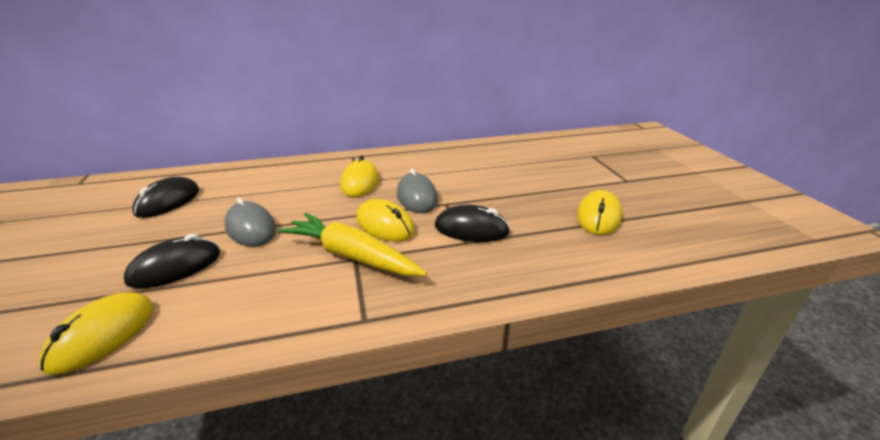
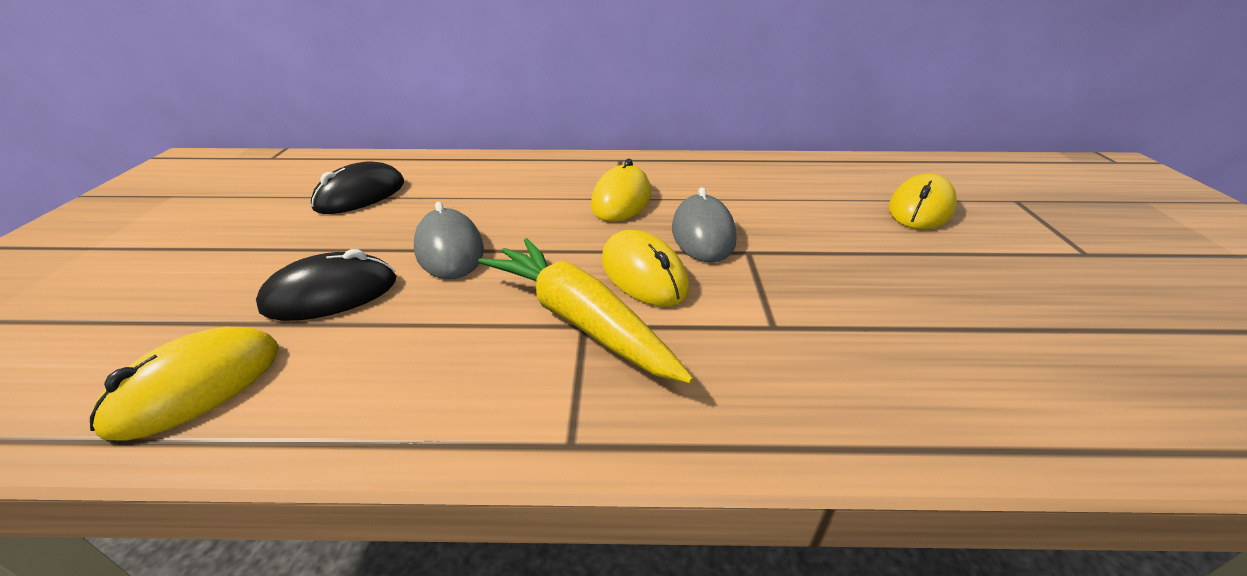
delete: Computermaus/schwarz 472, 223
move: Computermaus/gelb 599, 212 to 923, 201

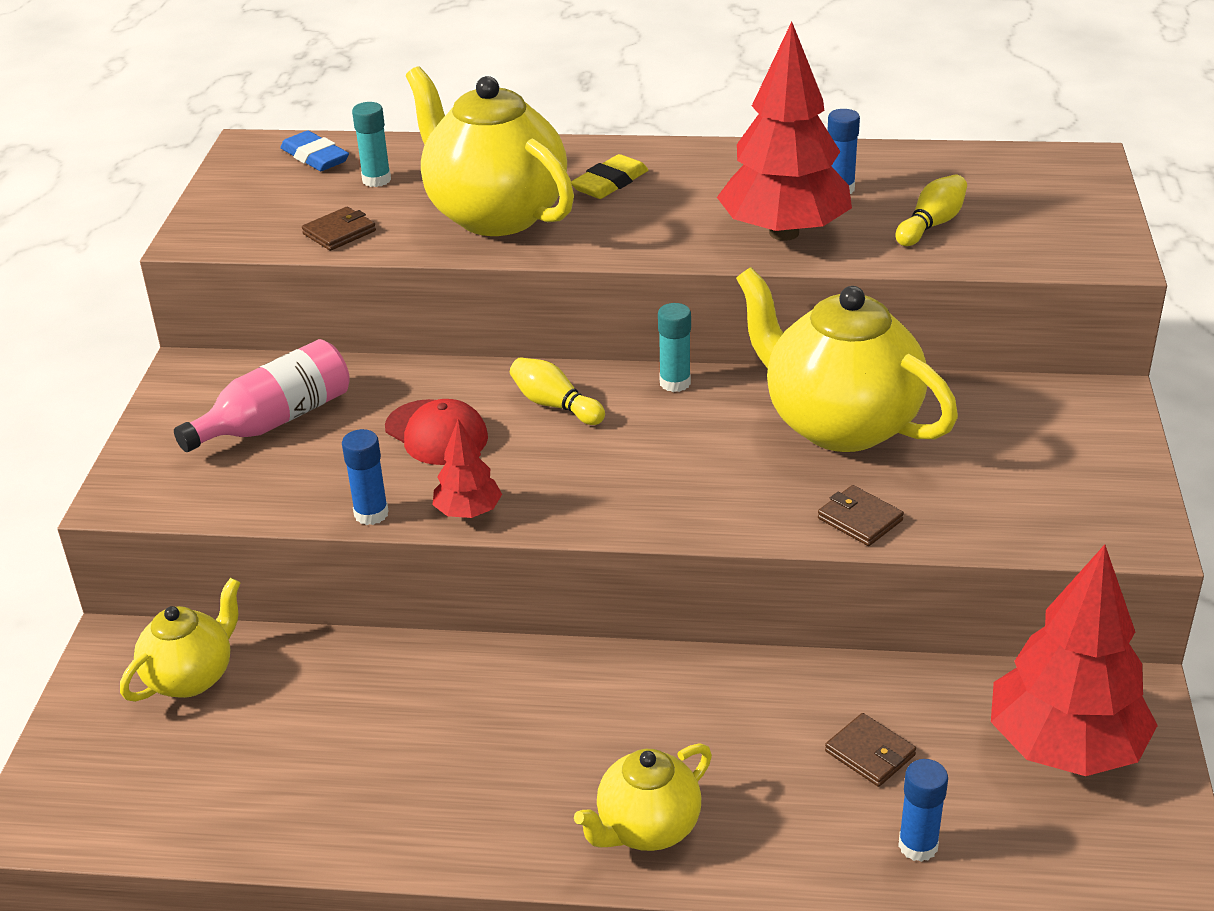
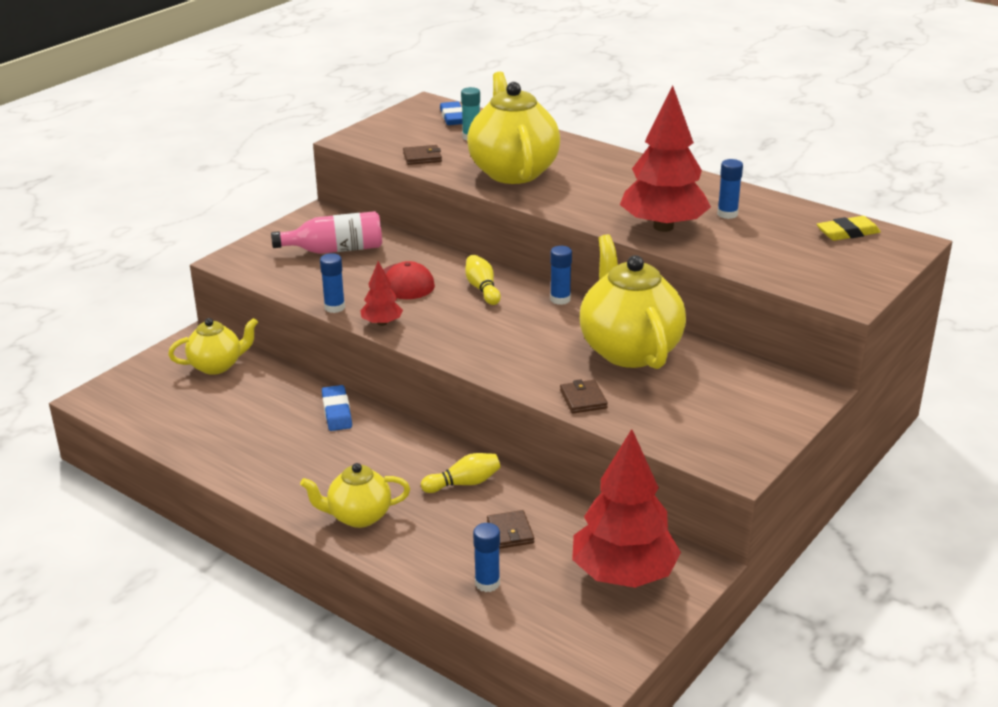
insert: Radiergummi/blau 337, 408
move: Radiergummi/gelb 609, 176 to 849, 228; Bowlingkegel/gelb 931, 210 to 460, 473
recolor: Klebestift/türkis 674, 347 to Klebestift/blau 561, 275

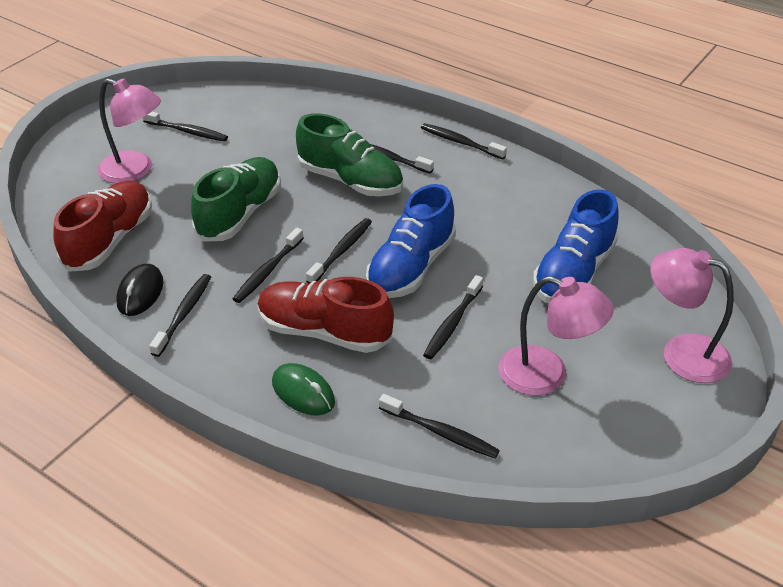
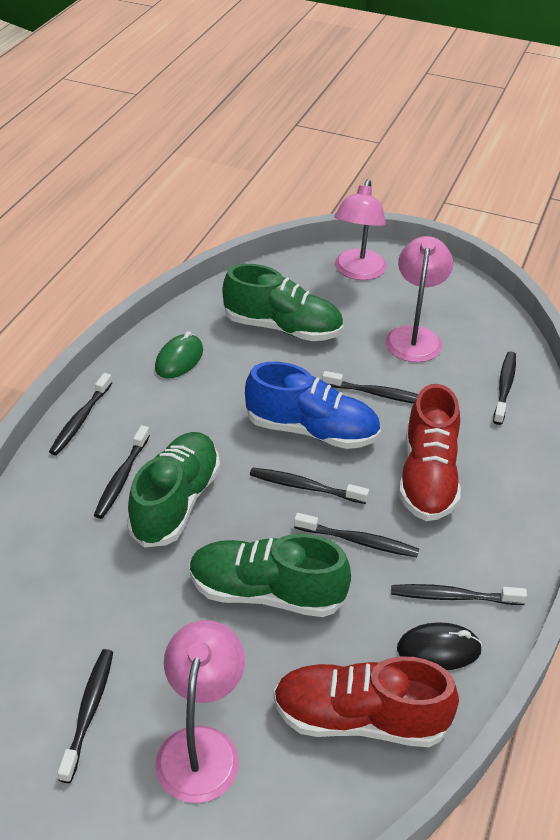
move: Computermaus/grün 303, 389 to 179, 354
recolor: Schuh/blau 576, 246 to Schuh/grün 282, 302

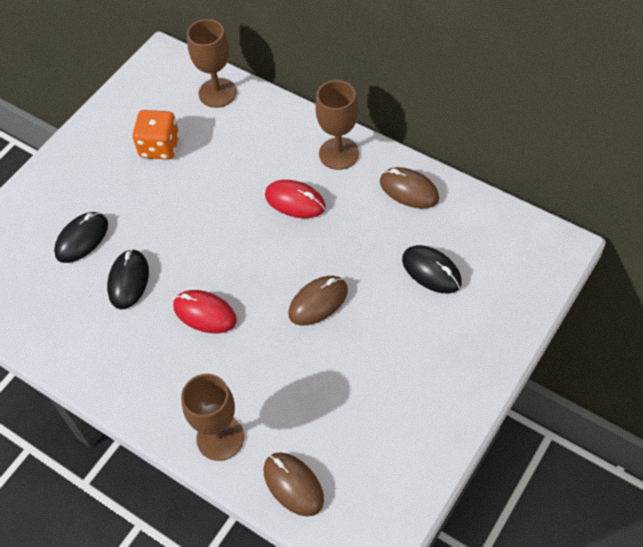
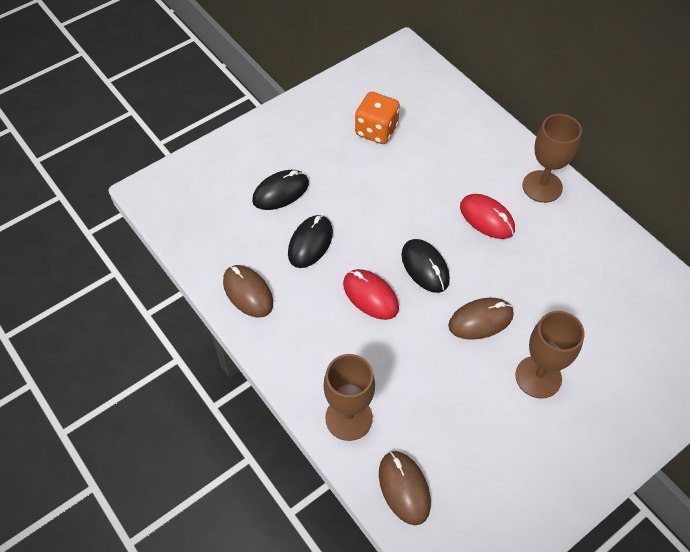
move: Kelch/braun 212, 63 to 550, 355; Computermaus/braun 409, 188 to 248, 291; Computermaus/schwarz 432, 269 to 425, 266

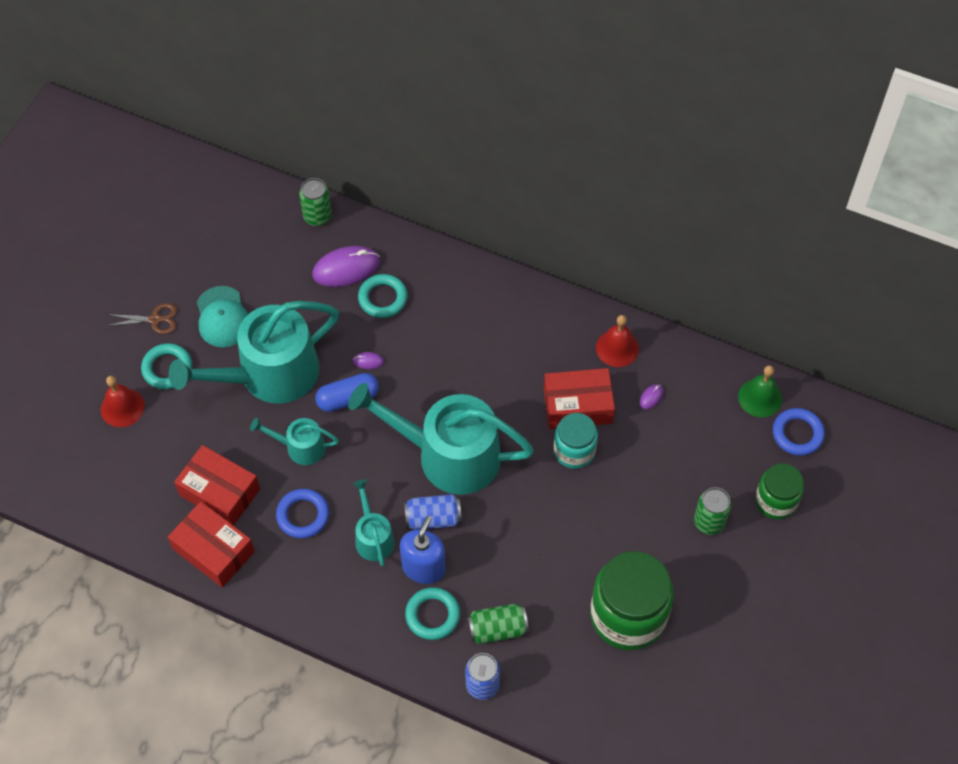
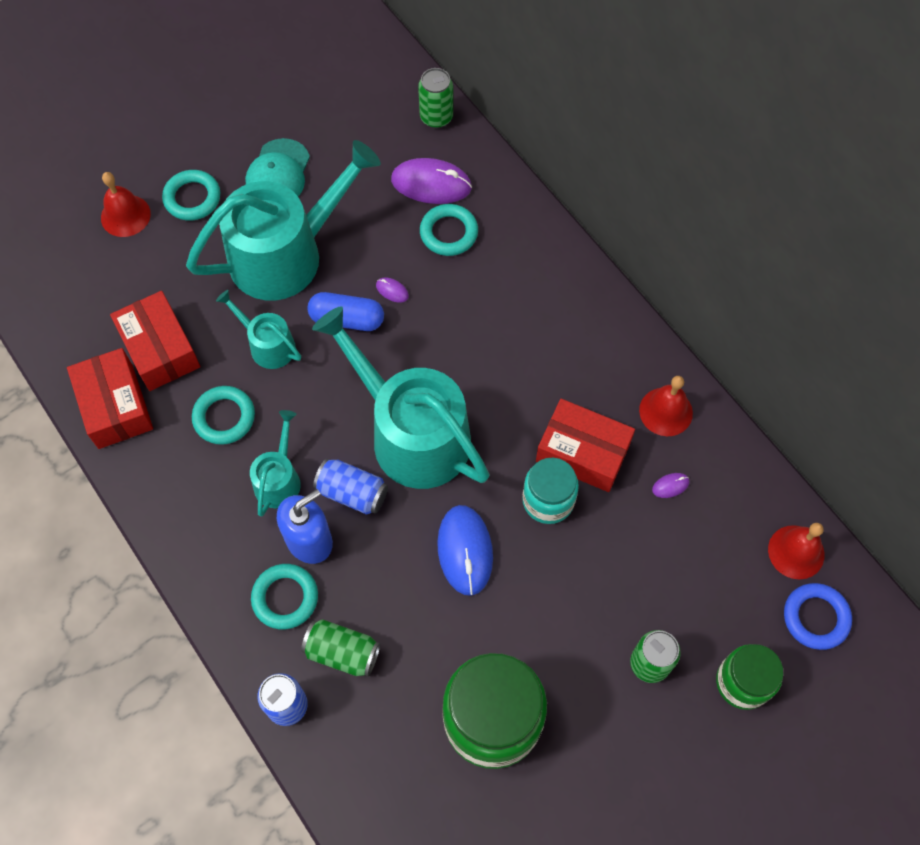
delete: Schere/braun 142, 318
insert: Computermaus/blau 465, 550
recolor: Ring/blau 302, 514 to Ring/türkis 223, 415; Glocke/grün 760, 391 to Glocke/rot 796, 551
rotate: Gießkanne/türkis 254, 352 = 283, 220 150 degrees clockwise

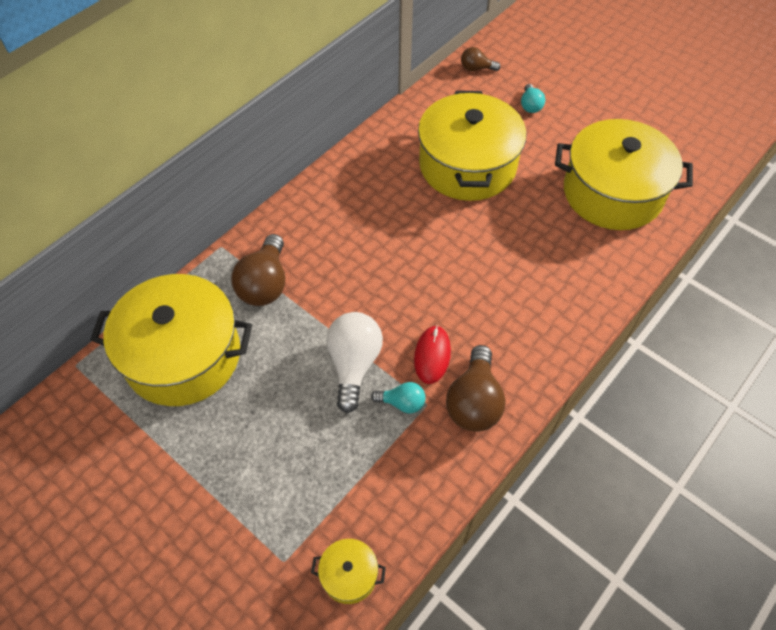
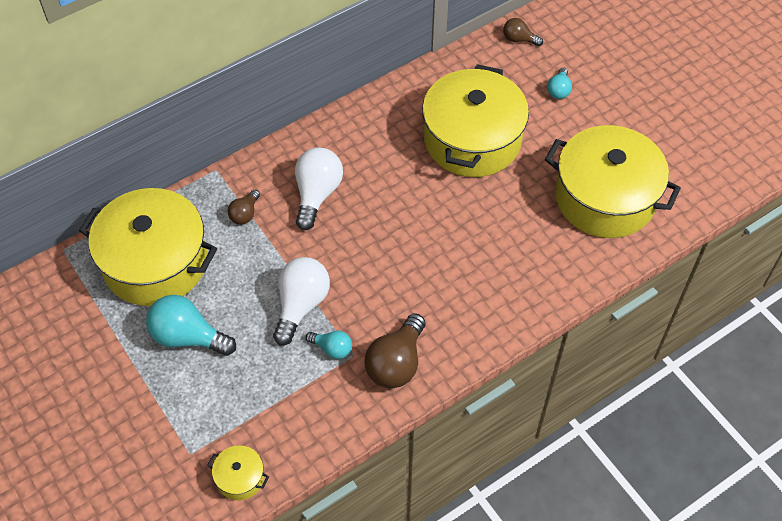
delete: Computermaus/rot 432, 354
insert: Glühbirne/türkis 191, 325; Glühbirne/weiß 319, 188
resize: Glühbirne/braun 258, 270 = 244, 207 x0.54

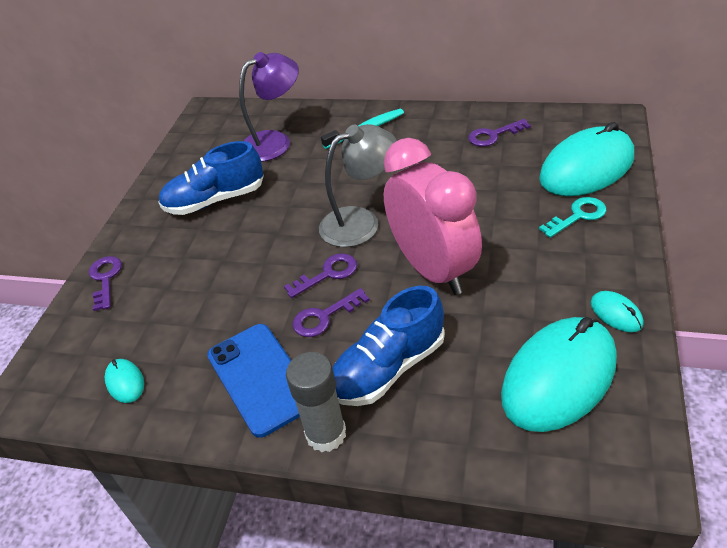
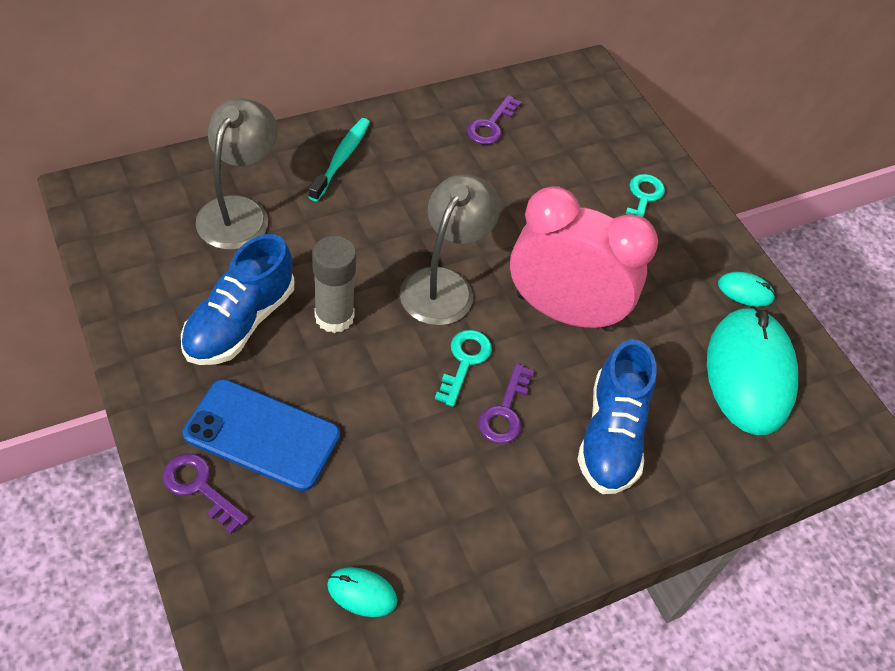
delete: Computermaus/türkis 586, 159
move: Handy/blau 253, 381 to 261, 435; Klebestift/grau 316, 402 to 334, 284
recolor: Lampe/lila 269, 107 to Lampe/grau 236, 174; Schlüssel/lila 320, 275 to Schlüssel/türkis 463, 368

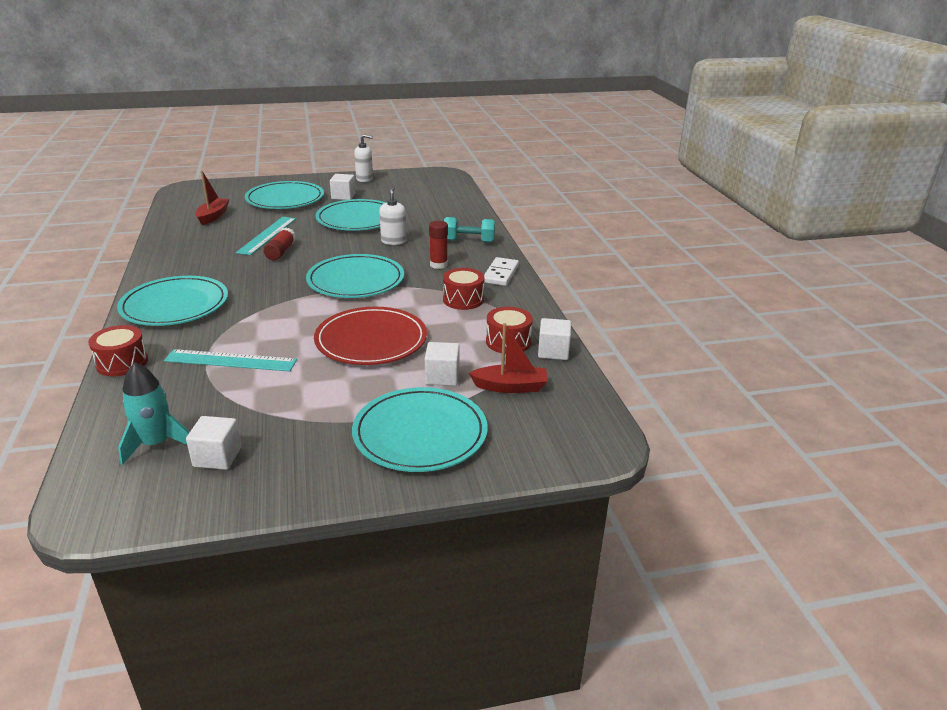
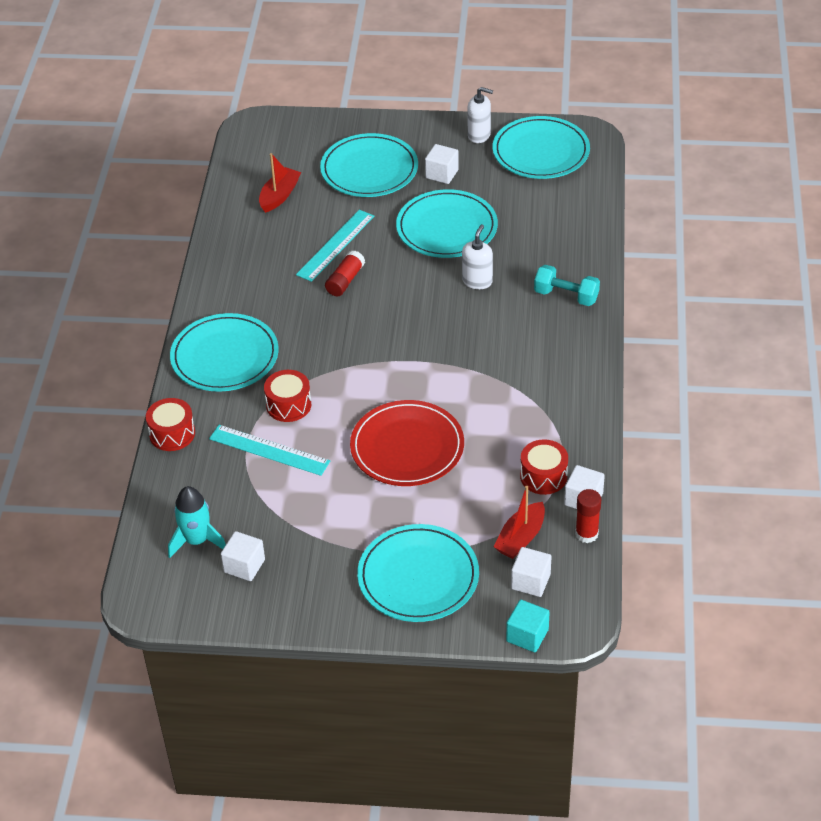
delete: Dominostein/weiß 501, 271
insert: Kubus/türkis 528, 626
move: Teller/türkis 355, 276 to 541, 147; Kubus/weiß 442, 364 to 531, 572; Klebestift/rot 438, 245 to 588, 516; Trommel/rot 464, 289 to 287, 396
rotate: Boot/rot 508, 358 = 519, 522 105 degrees clockwise

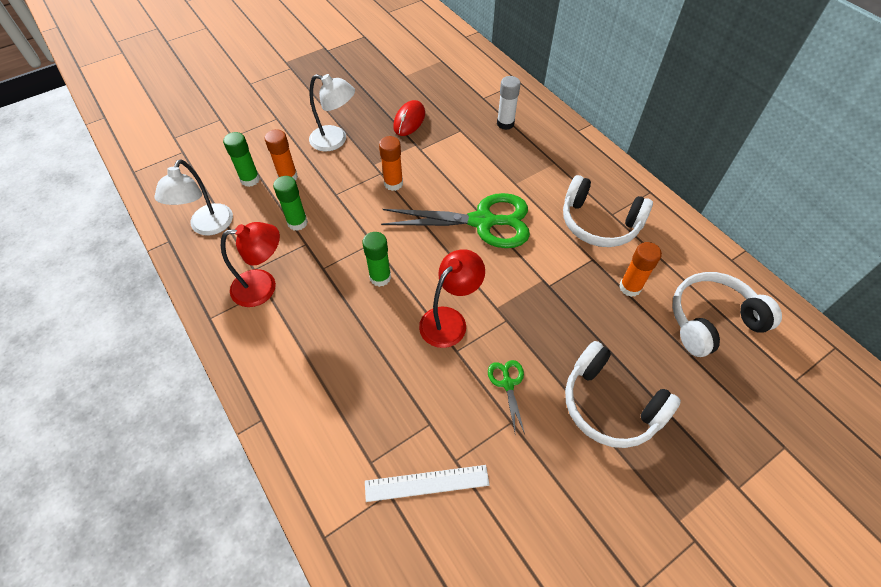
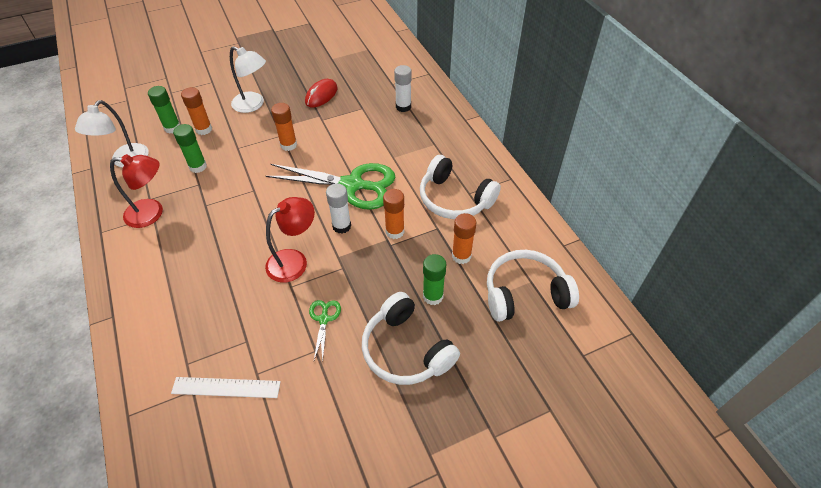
insert: Klebestift/weiß 338, 208; Klebestift/orange 393, 214
move: Klebestift/grün 376, 259 to 434, 279

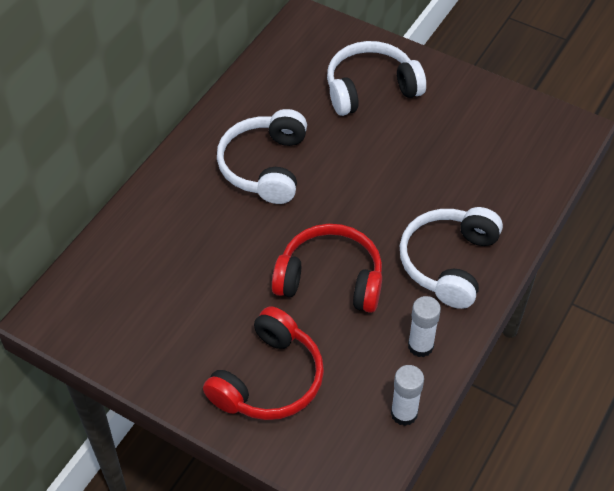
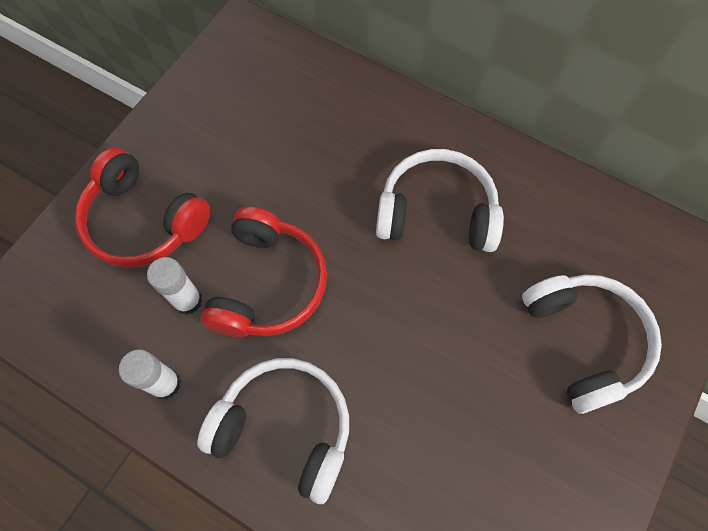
move: Klebestift/weiß 407, 395 to 174, 286

